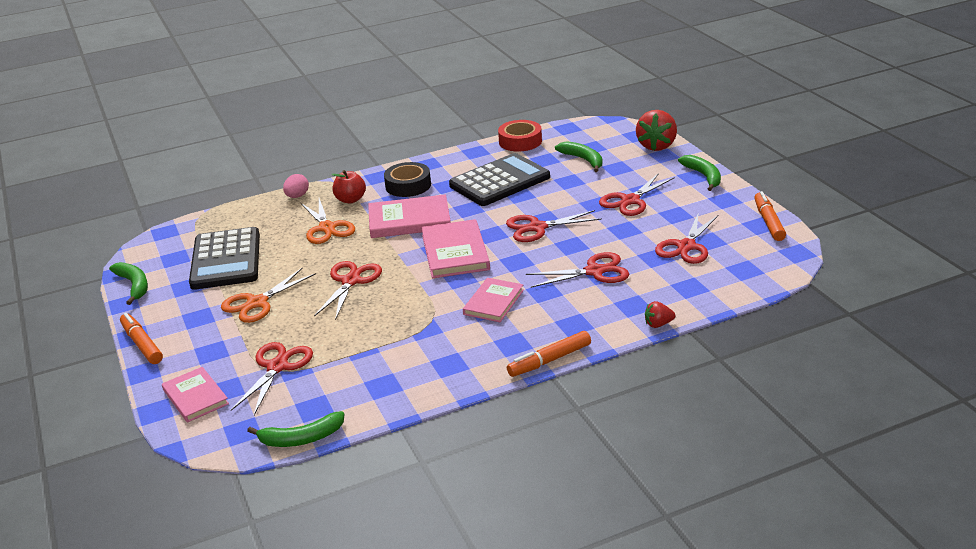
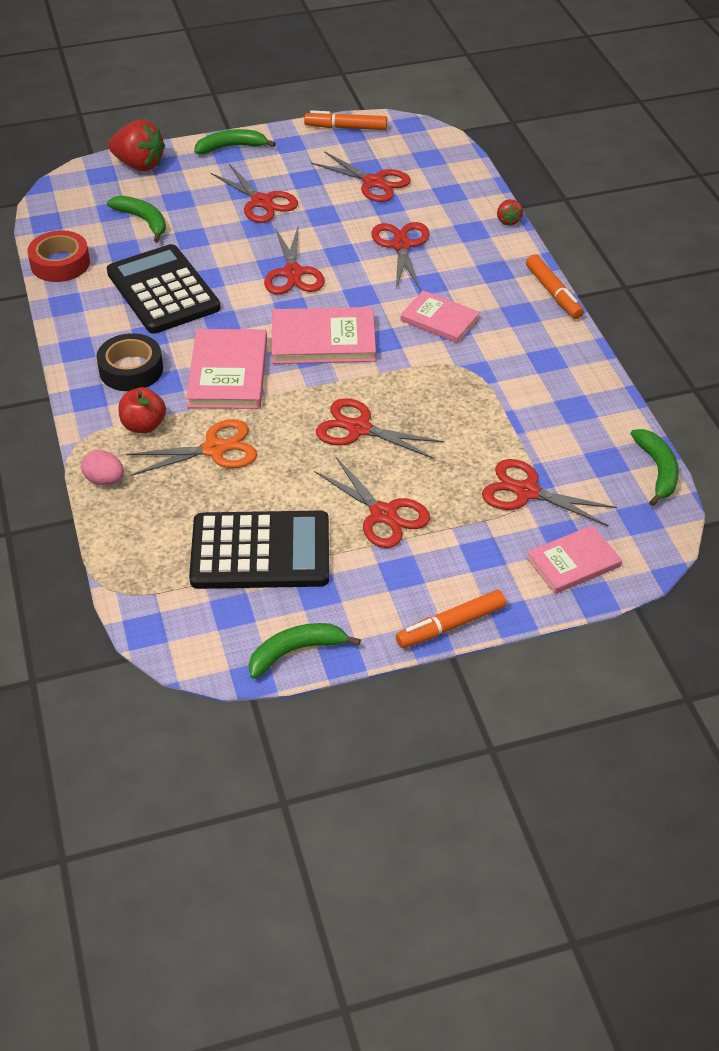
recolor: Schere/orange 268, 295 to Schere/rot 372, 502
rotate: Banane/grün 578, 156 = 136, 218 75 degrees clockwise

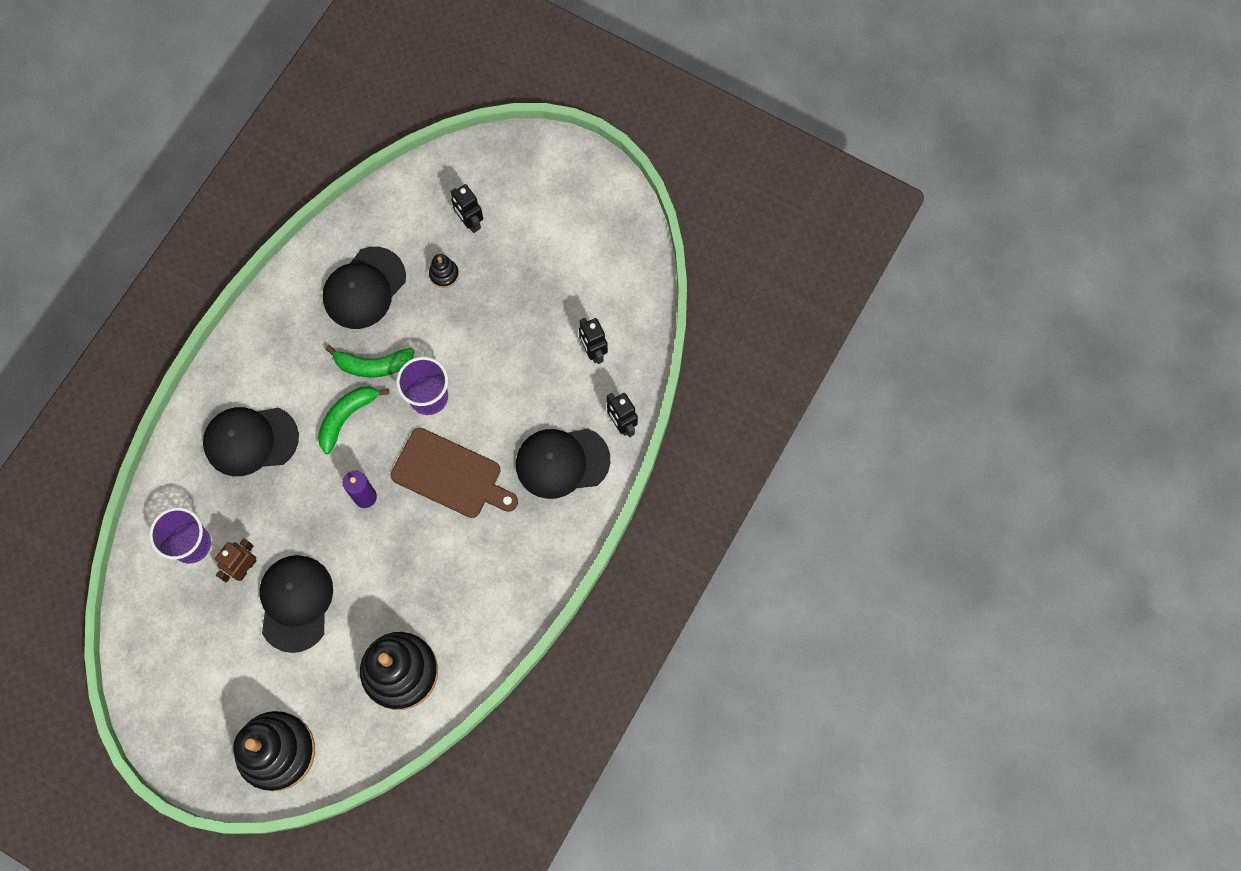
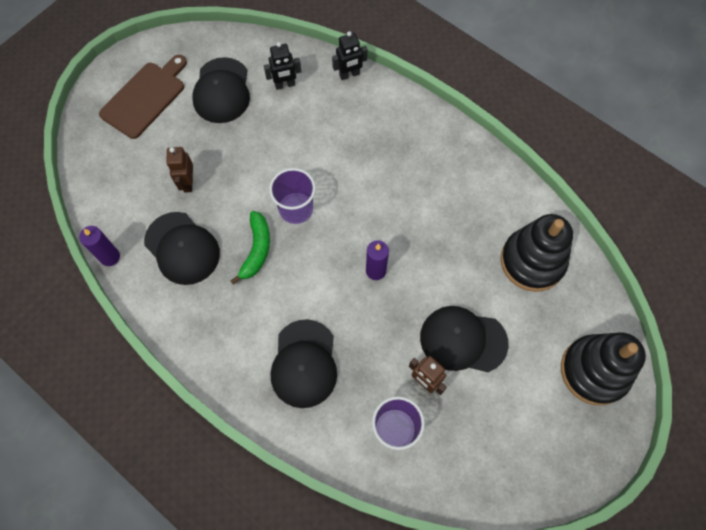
delete: Banane/grün 353, 420; Roboter/schwarz 466, 208
insert: Kerze/lila 99, 246
move: Schneidebrett/braun 454, 473 to 143, 97; Kappe/schwarz 563, 463 to 221, 90
replace: Stapelspielzeug/schwarz 444, 271 to Roboter/braun 179, 170

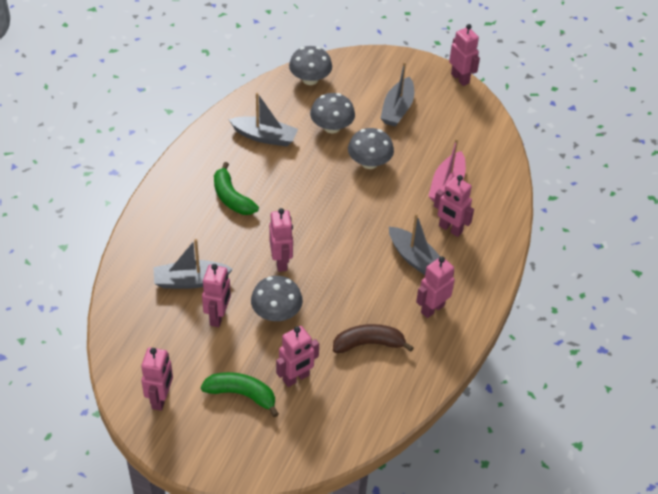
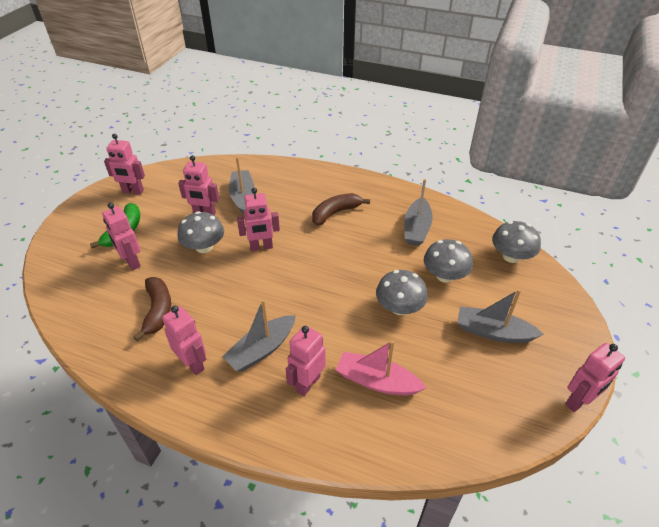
recolor: Banane/grün 236, 188 to Banane/braun 341, 209

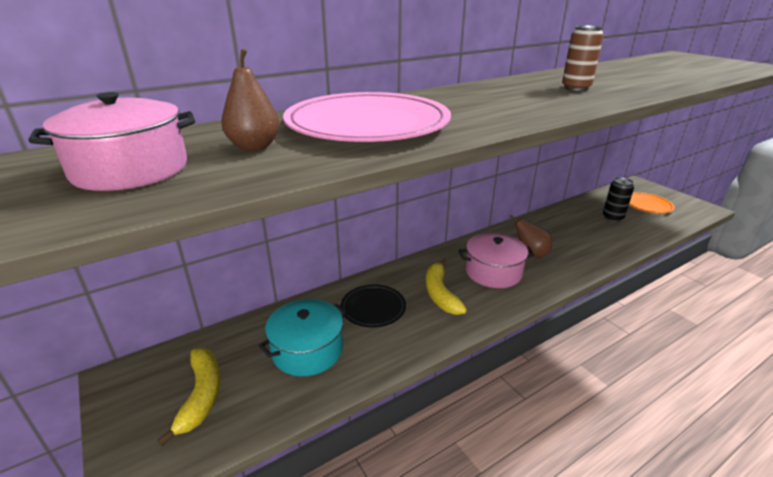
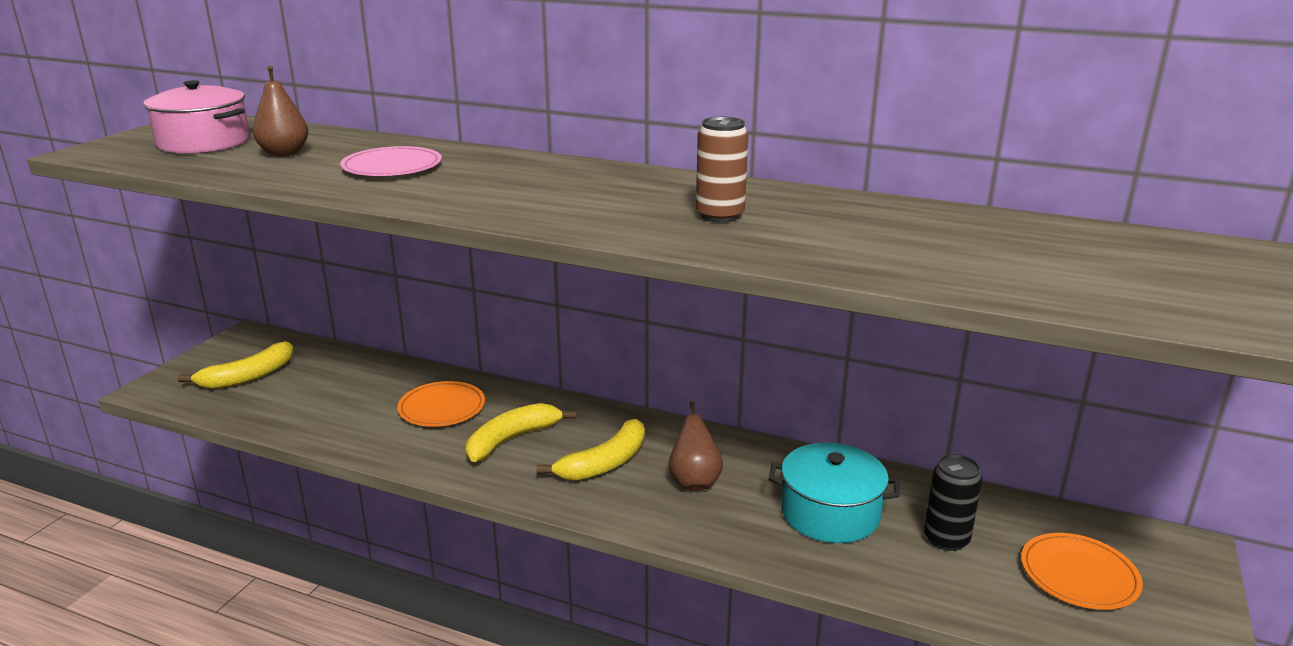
move: Kochtopf/türkis 303, 337 to 834, 493
replace: Kochtopf/rosa 497, 260 to Banane/gelb 590, 450
recolor: Teller/schwarz 373, 306 to Teller/orange 441, 404
resize: Teller/rosa 367, 117 = 391, 161 x0.53

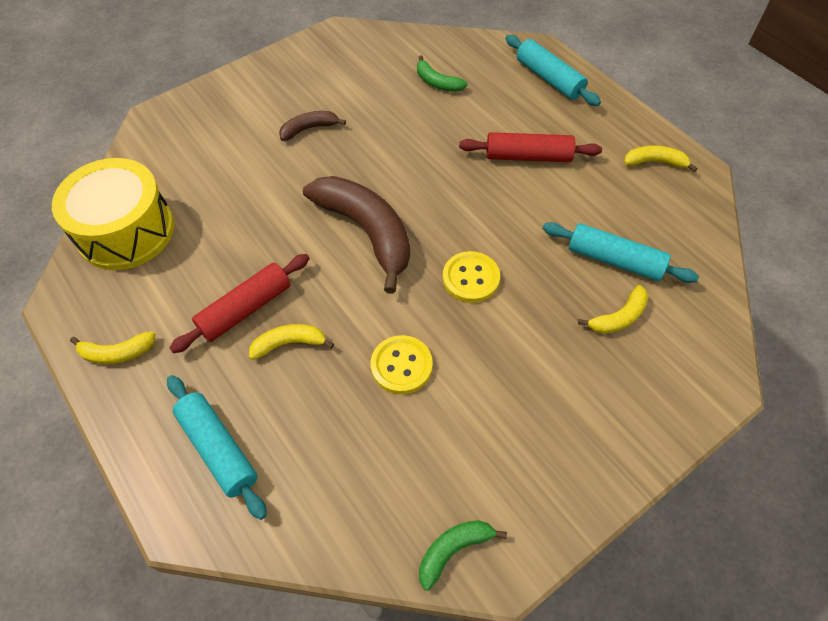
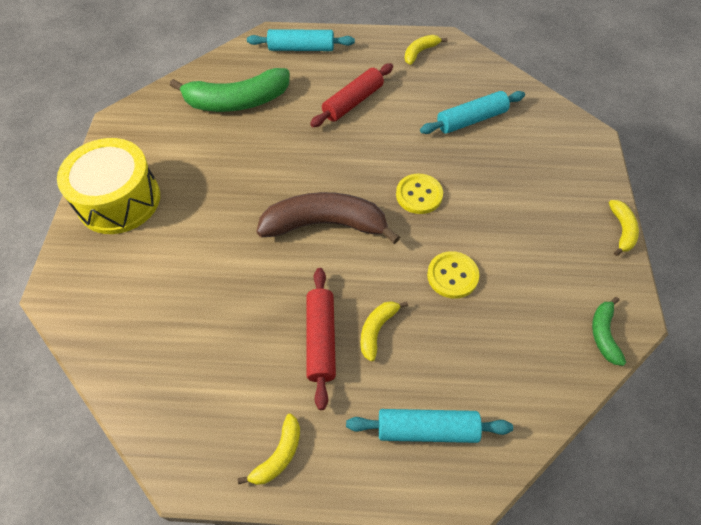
delete: Banane/braun 312, 126
move: Trommel/gelb 113, 214 to 108, 186; Banane/gelb 613, 309 to 624, 228
resize: Banane/grün 442, 73 = 230, 90 x2.09

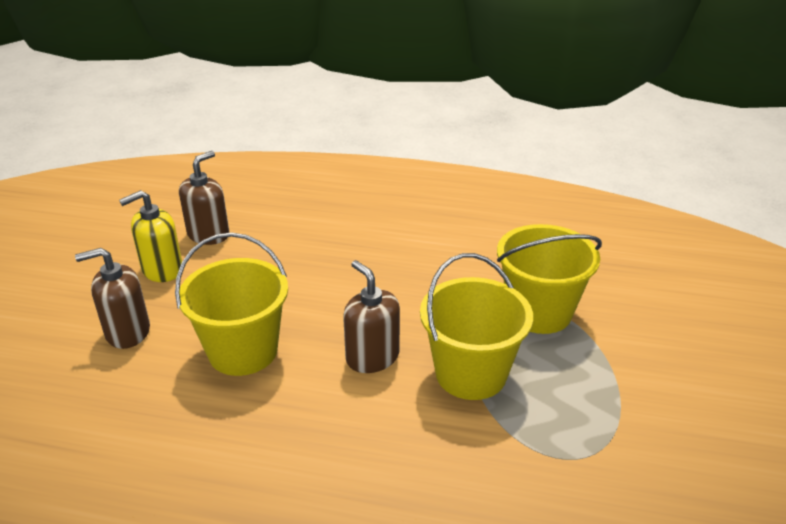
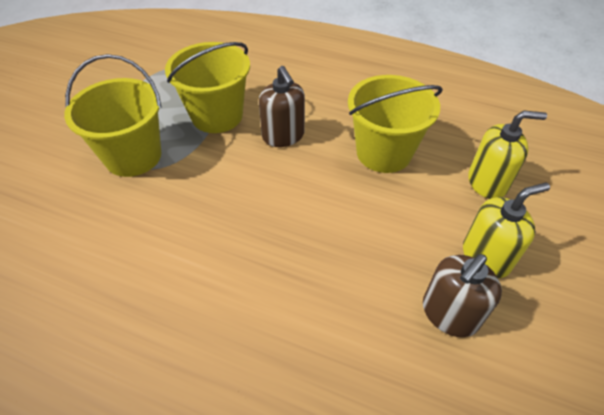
recolor: Seifenspender/braun 112, 298 to Seifenspender/gelb 507, 155

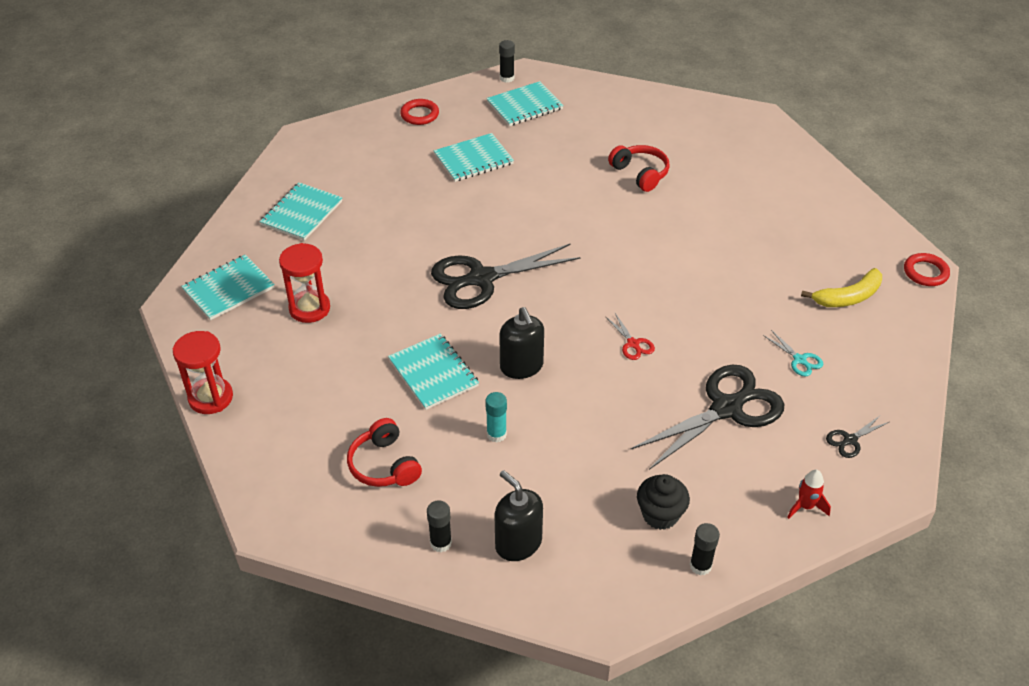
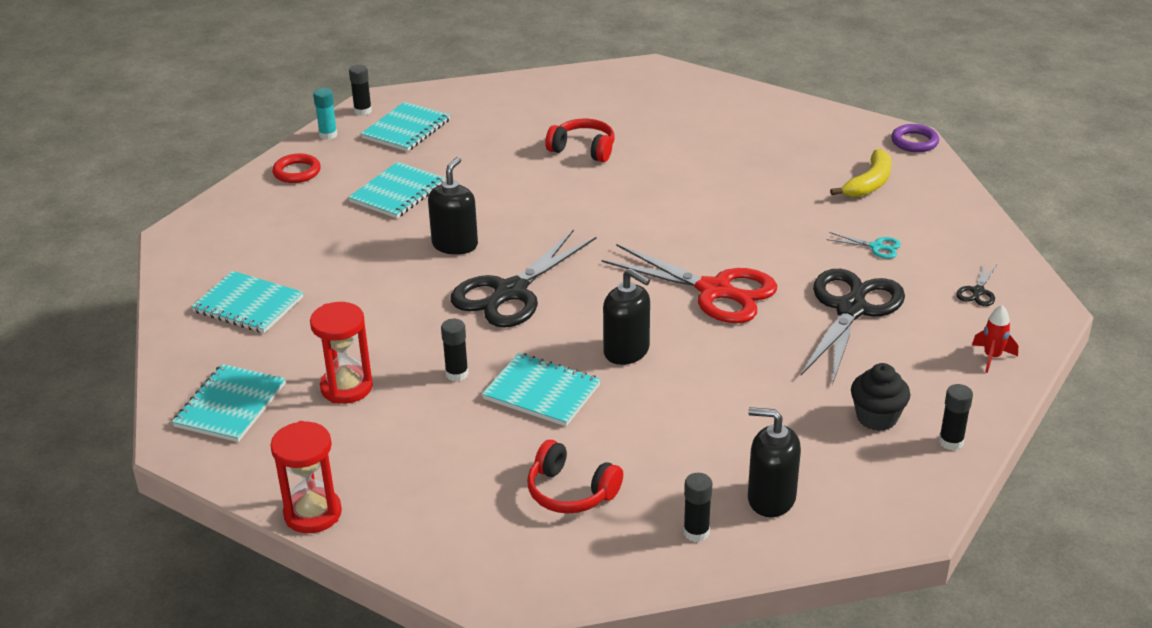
insert: Seifenspender/schwarz 453, 206; Klebestift/schwarz 455, 350
move: Klebestift/türkis 496, 417 to 325, 114
recolor: Ring/rot 927, 269 to Ring/lila 915, 138
rotate: Notizbuch/türkis 301, 211 = 247, 302 60 degrees counterclockwise
resize: Schere/rot 630, 336 = 689, 283 x2.39

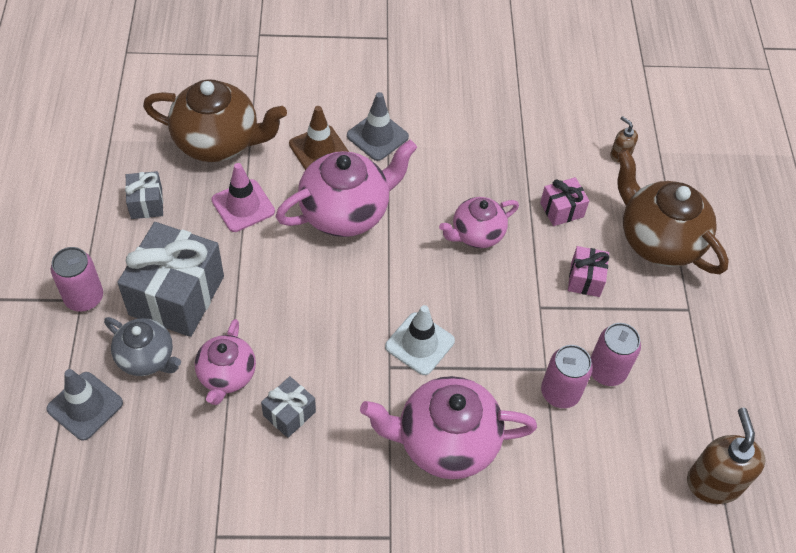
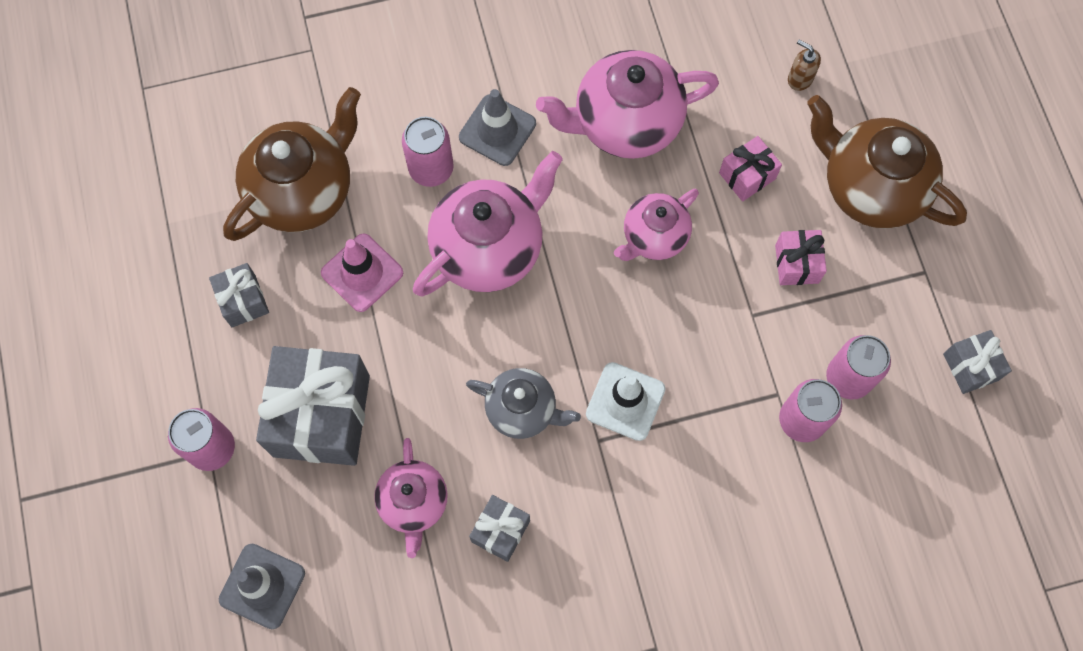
delete: Seifenspender/braun 726, 456
insert: Geschenk/grau 977, 362
move: Teekanne/grau 142, 346 to 523, 403; Teekanne/rosa 448, 427 to 627, 104
replace: Leitkegel/braun 319, 138 to Dose/rosa 428, 152
rotate: Teekanne/braun 215, 120 = 292, 164 45 degrees counterclockwise

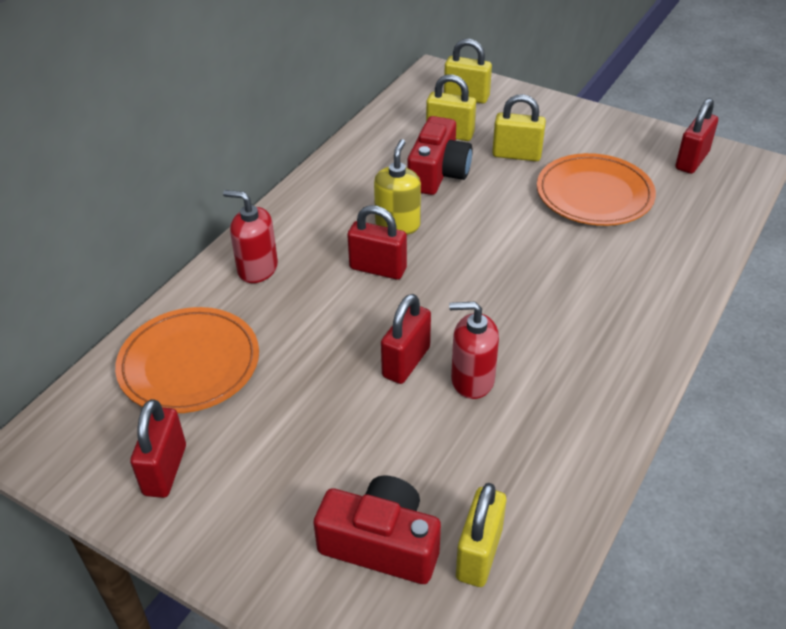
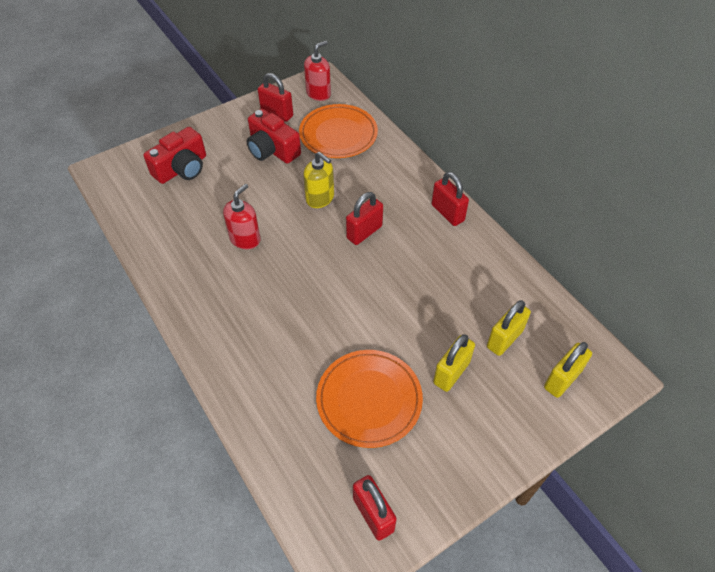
delete: Vorhängeschloss/gelb 481, 535
move: Seifenspender/rot 250, 236 to 317, 71; Seifenspender/gelb 397, 187 to 318, 180; Vorhängeschloss/rot 406, 339 to 450, 199; Kamera/rot 440, 155 to 274, 136

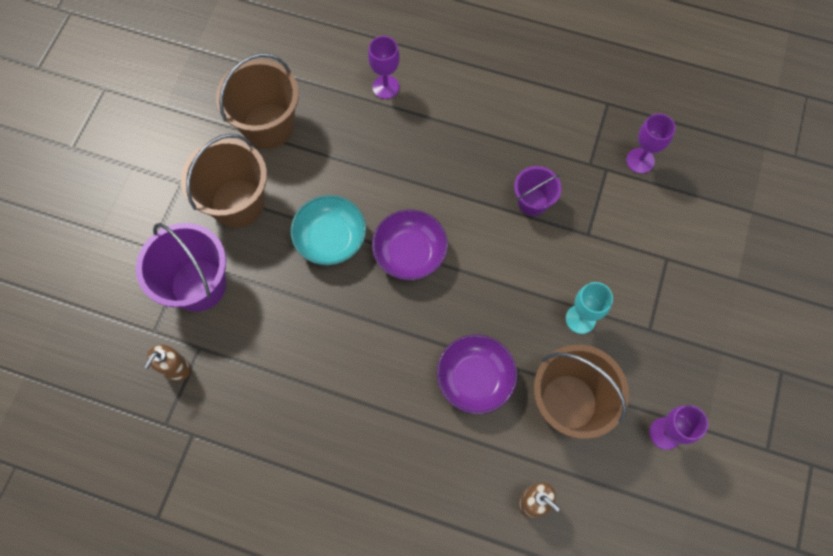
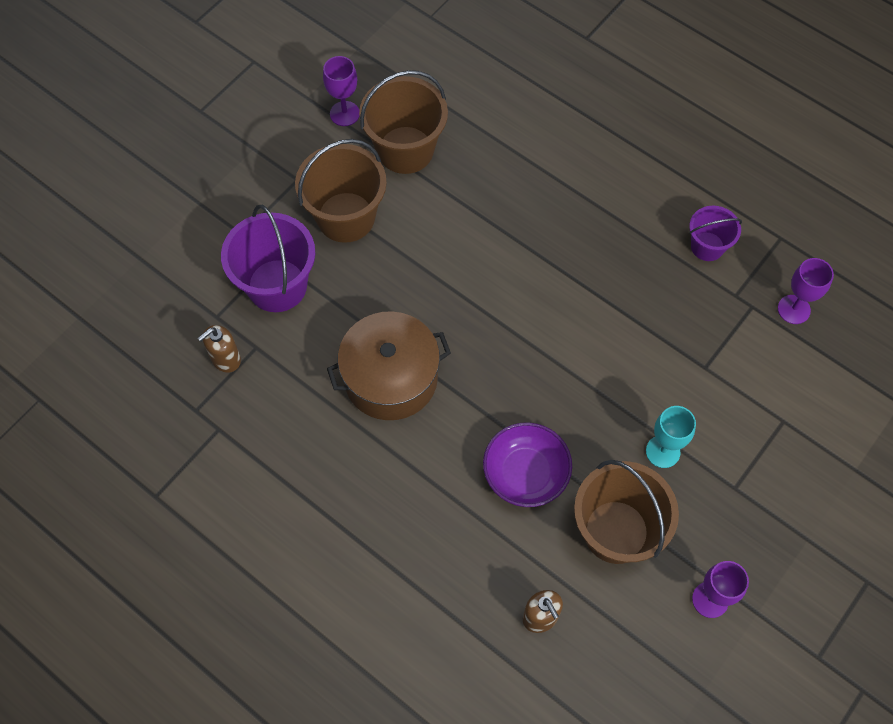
delete: Schüssel/türkis 328, 230; Schüssel/lila 410, 244
insert: Kochtopf/braun 389, 365
move: Kelch/lila 384, 67 to 341, 91; Eimer/lila 538, 191 to 715, 233

